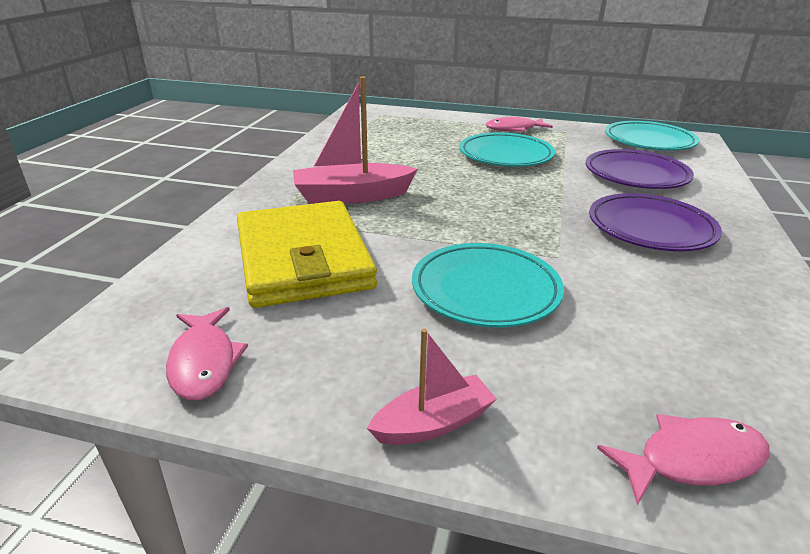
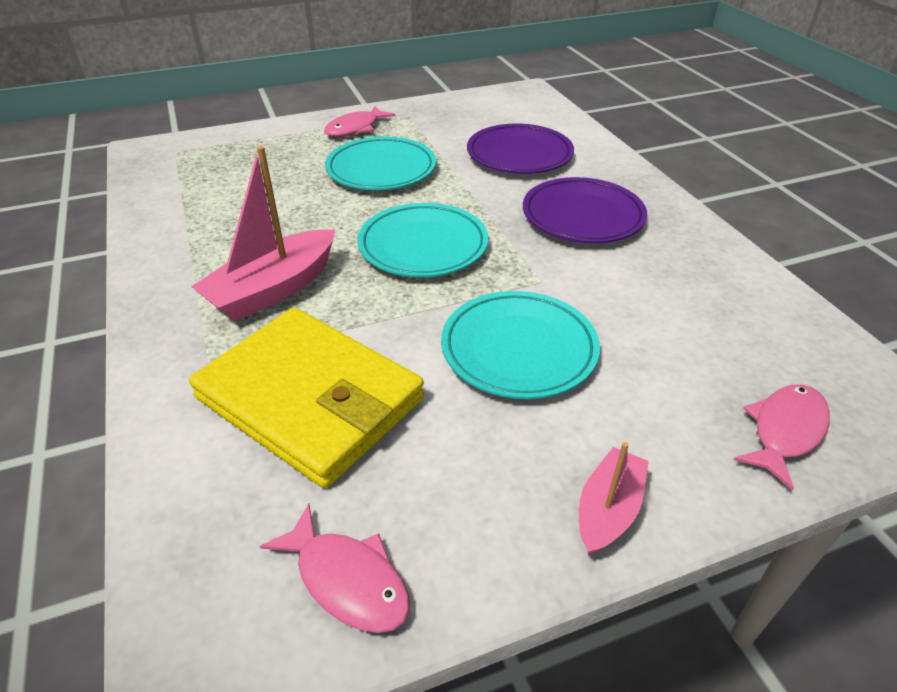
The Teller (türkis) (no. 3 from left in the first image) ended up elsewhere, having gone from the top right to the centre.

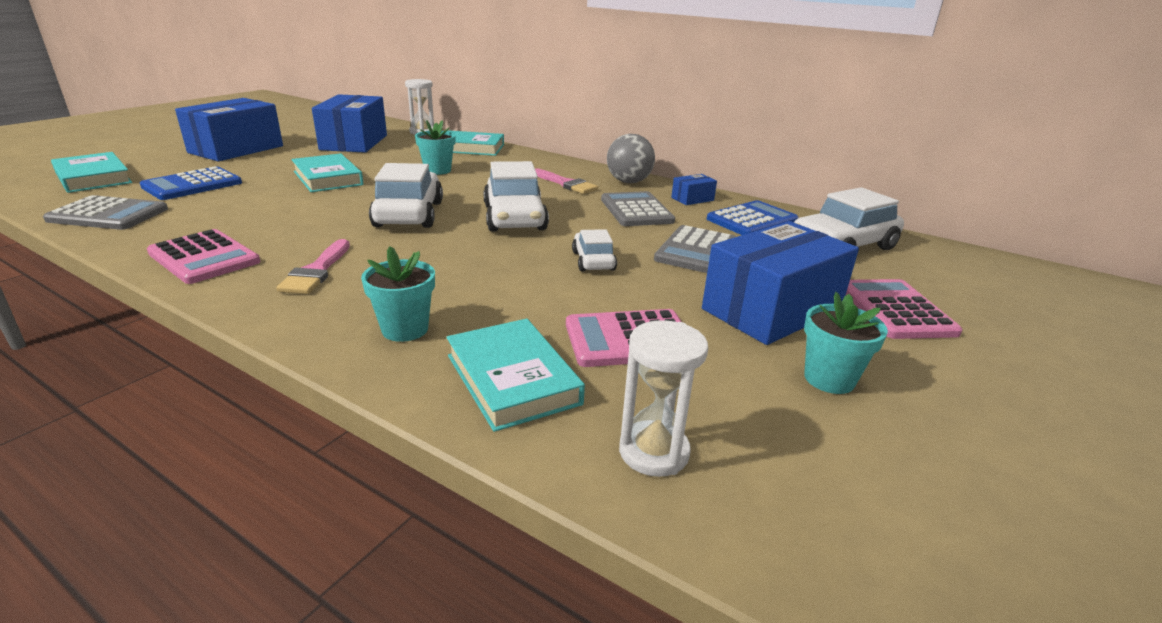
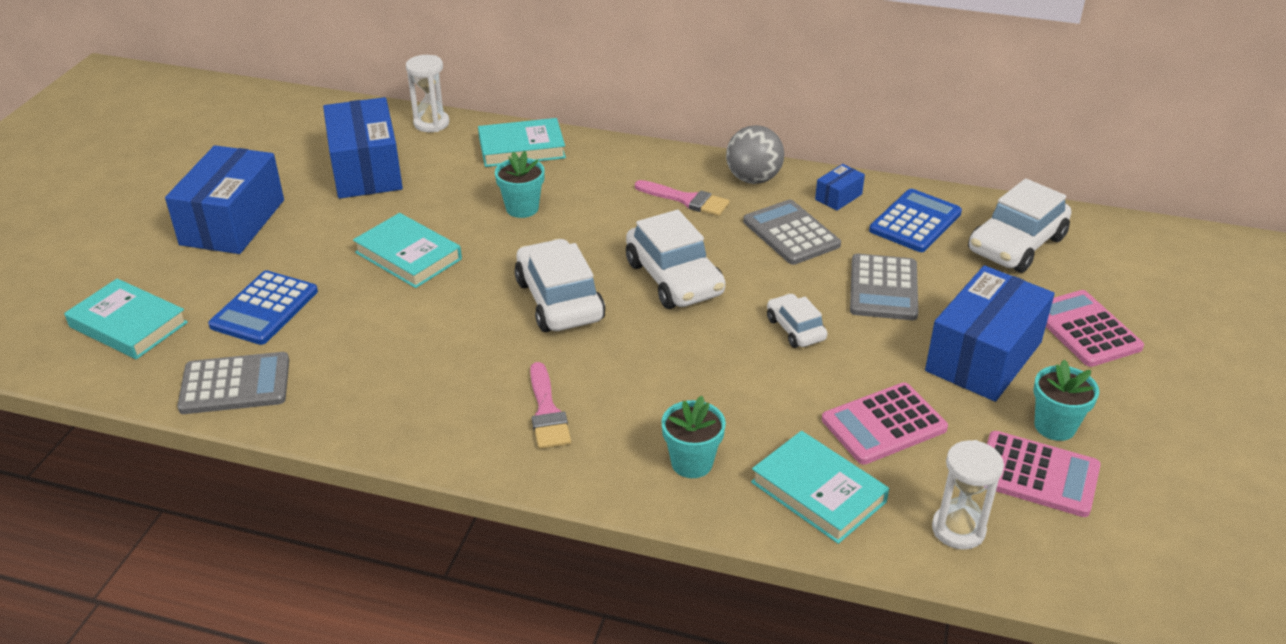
The Taschenrechner (rosa) (no. 1 from left in the first image) ended up elsewhere, having gone from the middle left to the bottom right.

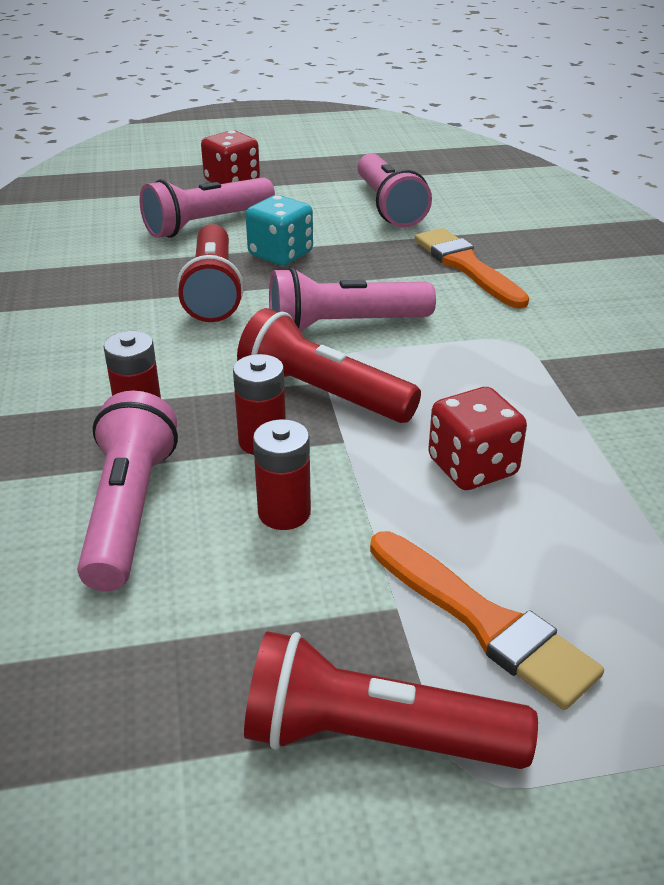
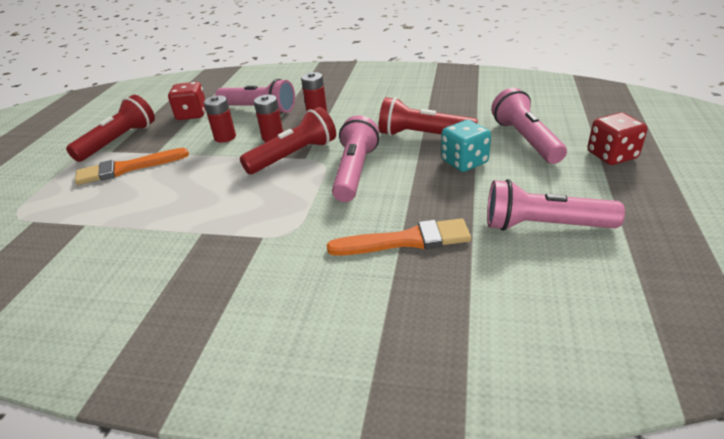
The Spielwürfel (rot) (no. 2 from left in the first image) ended up elsewhere, having gone from the middle right to the top left.

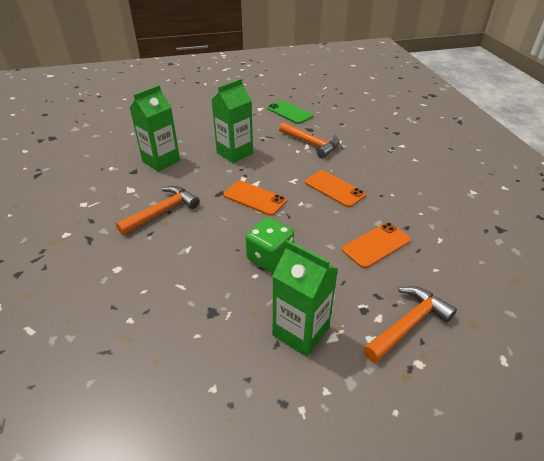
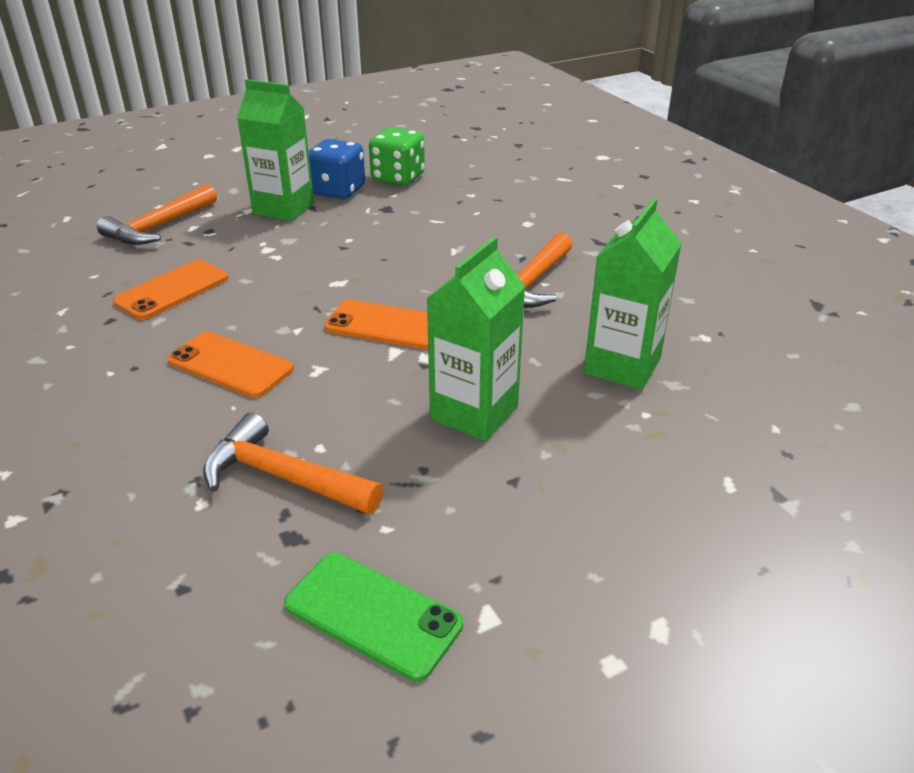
The second view gained the Spielwürfel (blau) at the top centre. The Spielwürfel (grün) ended up elsewhere, having gone from the centre to the top centre.

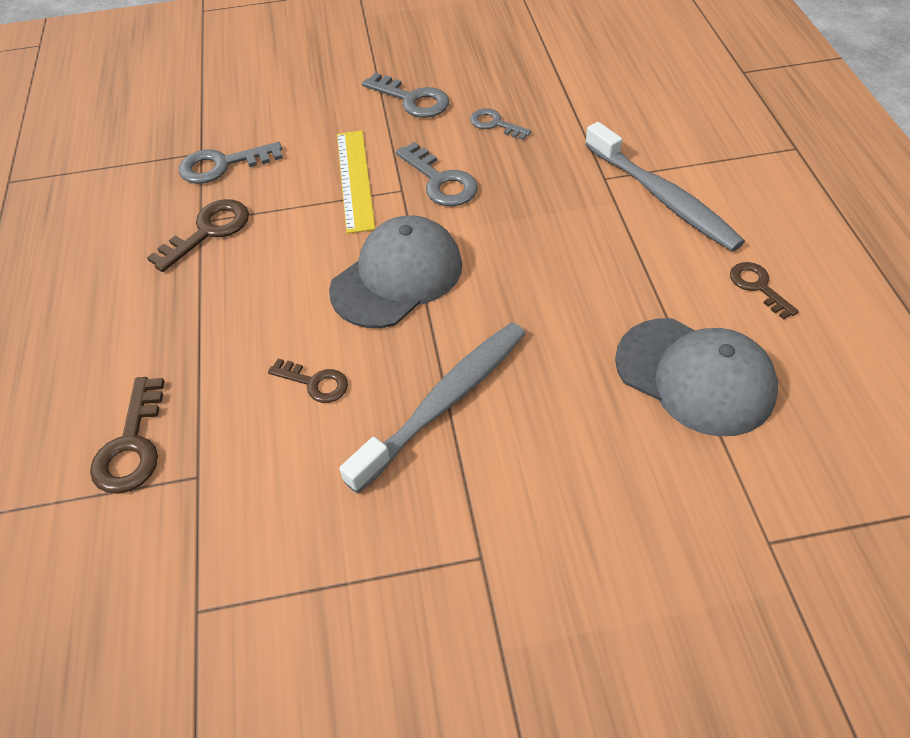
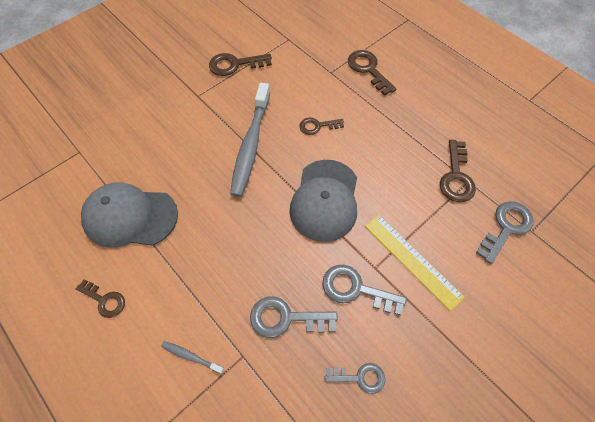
The second view gained the Schlüssel (braun) (no. 2 from left) at the top centre. The Schlüssel (grau) (no. 2 from left in the first image) ended up elsewhere, having gone from the top centre to the bottom centre. The size of the Zahnbürste (grau) (no. 2 from left in the first image) at the top right changed by a factor of 0.41.

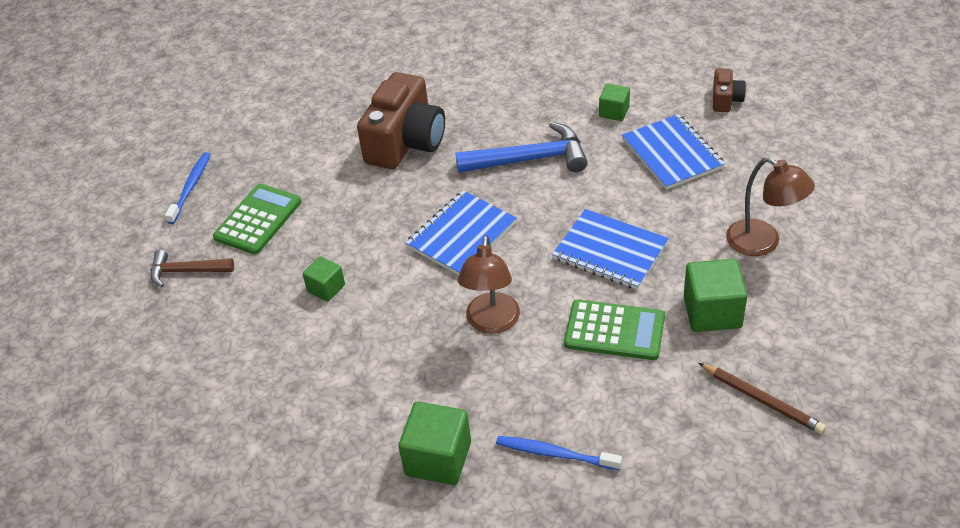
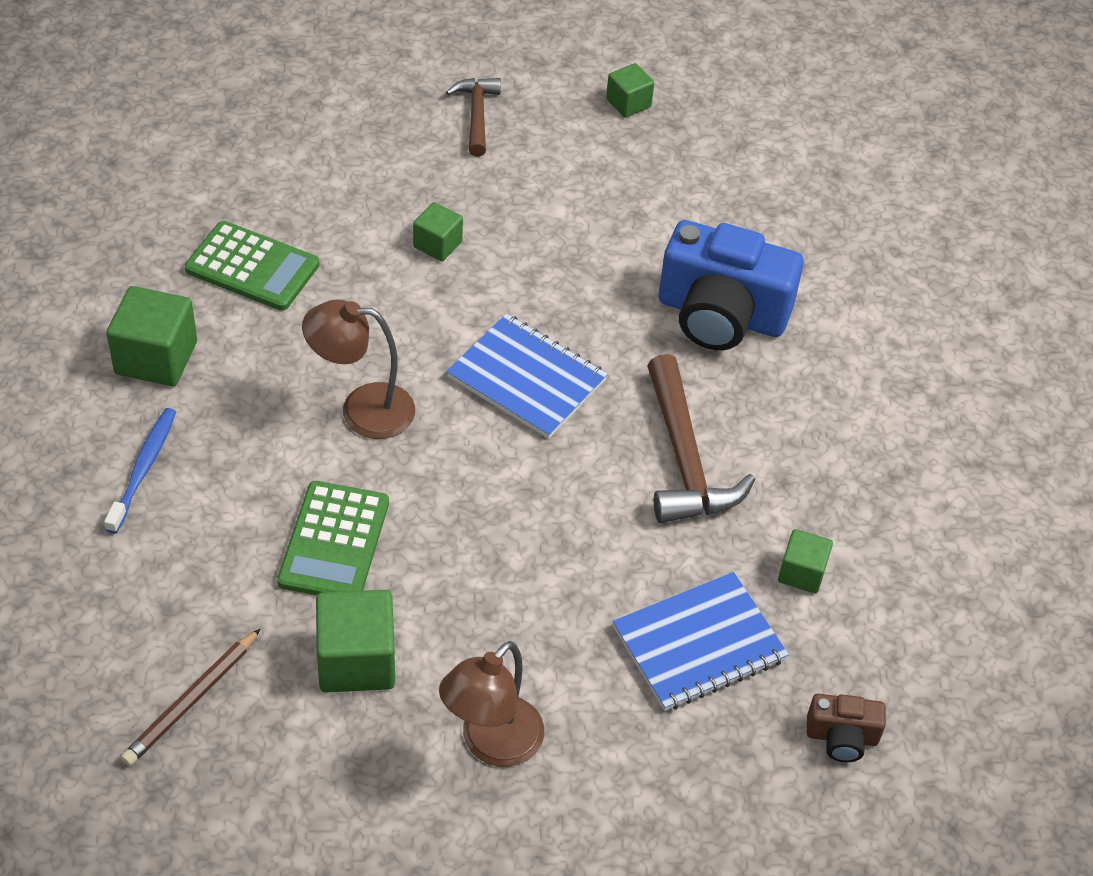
The second view lost the Notizbuch (blau) (no. 2 from left) at the centre. The Taschenrechner (grün) (no. 1 from left) ended up elsewhere, having gone from the middle left to the top left. Where the Zahnbürste (blau) (no. 1 from left) stood at the middle left, the Kubus (grün) (no. 4 from left) came to stand at the top centre. What was the Kamera (braun) (no. 1 from left) at the top centre turned into the Kamera (blau) at the top right. What was the Hammer (blau) at the top centre turned into the Hammer (braun) (no. 2 from left) at the centre.

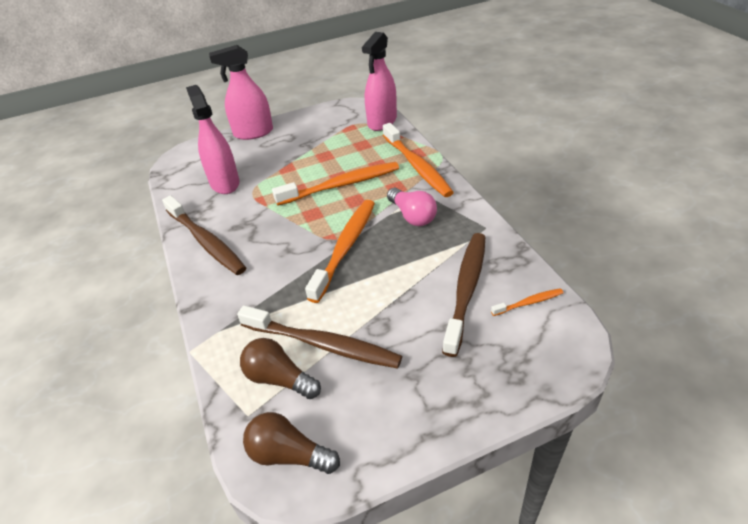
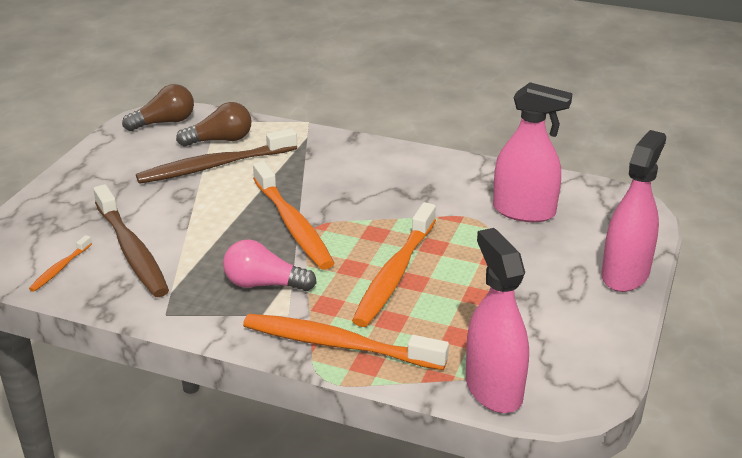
The second view lost the Zahnbürste (braun) (no. 1 from left) at the middle left.

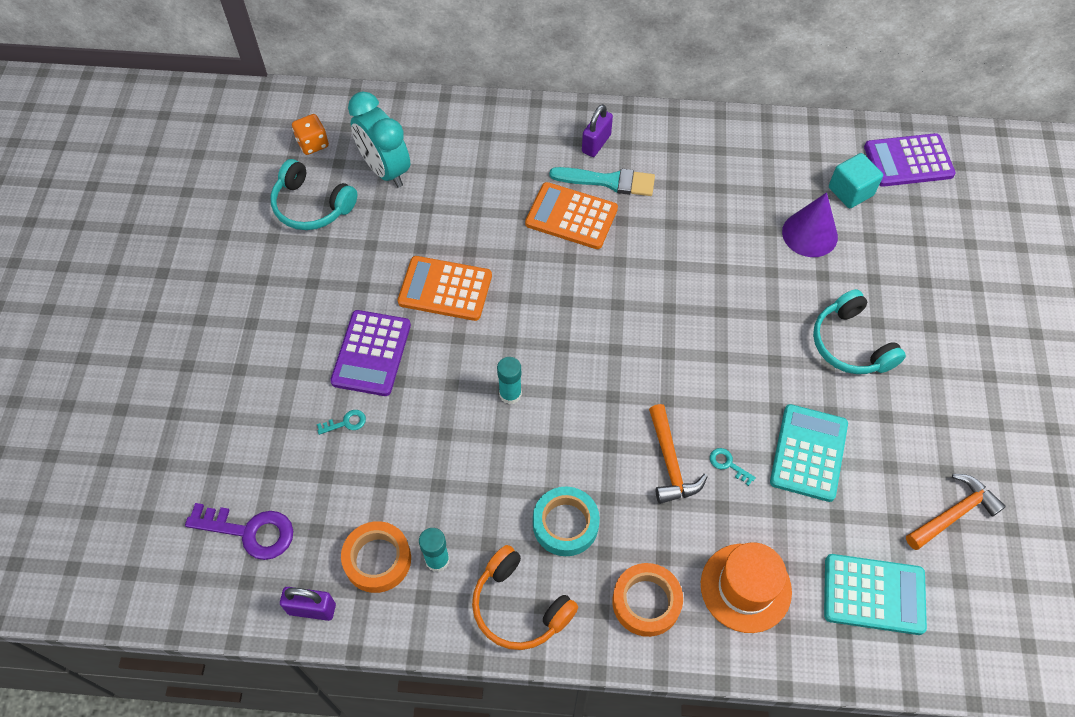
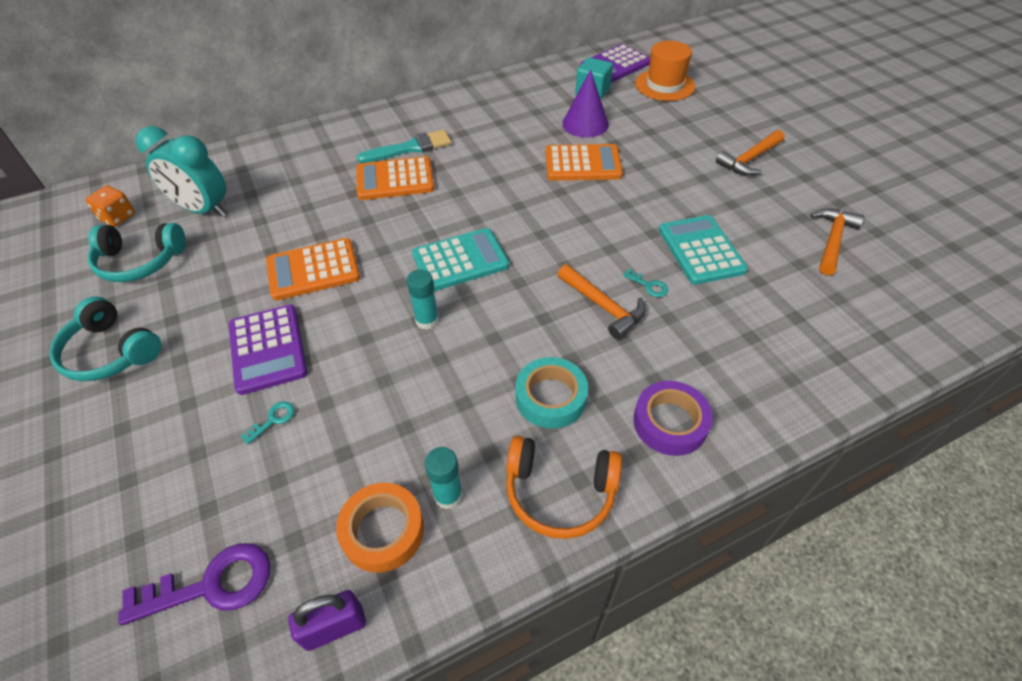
The second view lost the Vorhängeschloss (lila) (no. 2 from left) at the top centre. The second view gained the Taschenrechner (orange) (no. 3 from left) at the top centre. The second view gained the Hammer (orange) (no. 2 from left) at the top right. The Hut (orange) ended up elsewhere, having gone from the bottom right to the top centre. The Kopfhörer (türkis) (no. 2 from left in the first image) ended up elsewhere, having gone from the middle right to the middle left. The Taschenrechner (türkis) (no. 2 from left in the first image) ended up elsewhere, having gone from the bottom right to the centre. What was the Klebeband (orange) (no. 2 from left) at the bottom centre turned into the Klebeband (lila) at the centre. The Schlüssel (türkis) (no. 2 from left) at the middle right ended up facing another way, 150 degrees counterclockwise from before.

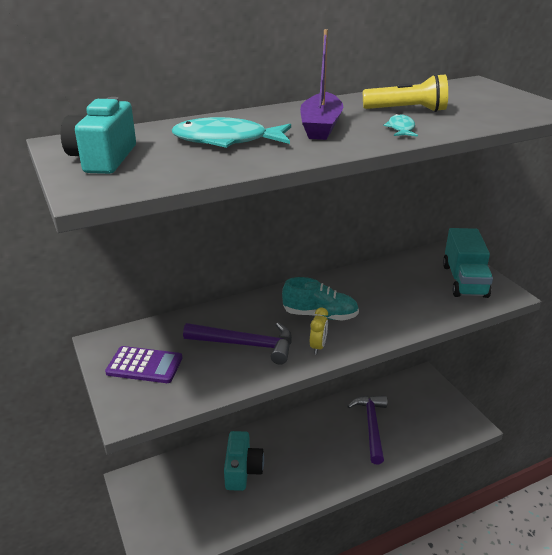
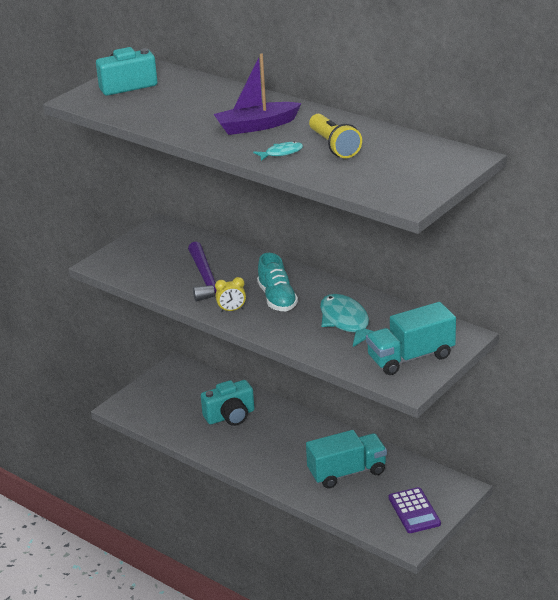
The Taschenrechner (lila) ended up elsewhere, having gone from the middle left to the bottom right. The Fisch (türkis) (no. 1 from left in the first image) ended up elsewhere, having gone from the top centre to the centre. Where the Hammer (lila) (no. 2 from left) stood at the bottom centre, the Lastwagen (türkis) (no. 1 from left) came to stand at the bottom centre.

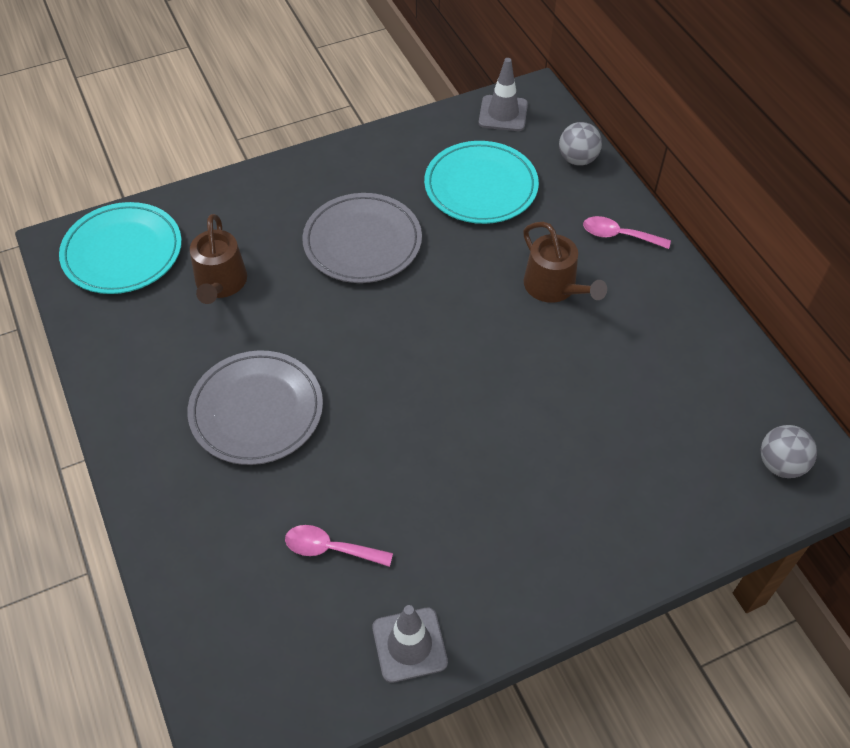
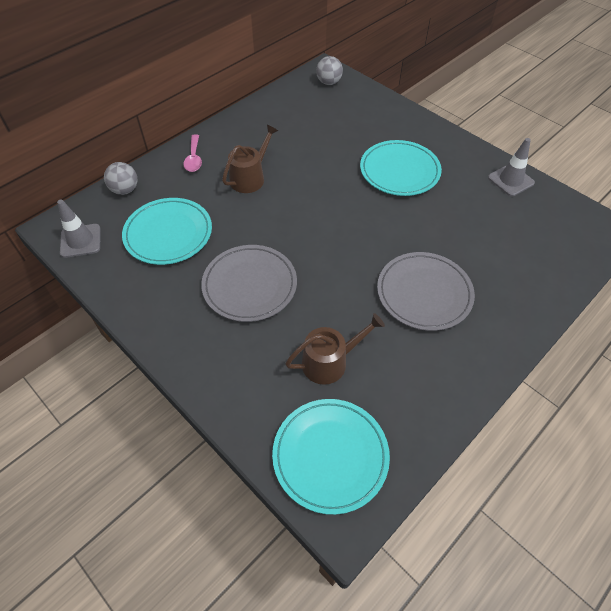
The second view lost the Löffel (rosa) (no. 1 from left) at the bottom centre. The second view gained the Teller (türkis) (no. 3 from left) at the top centre.

